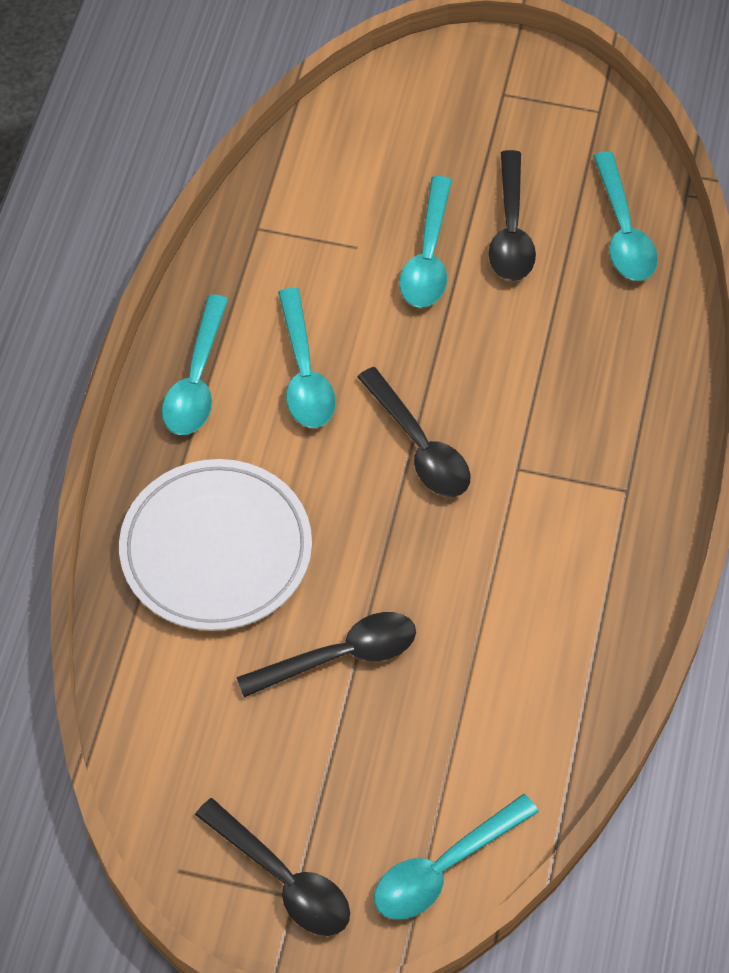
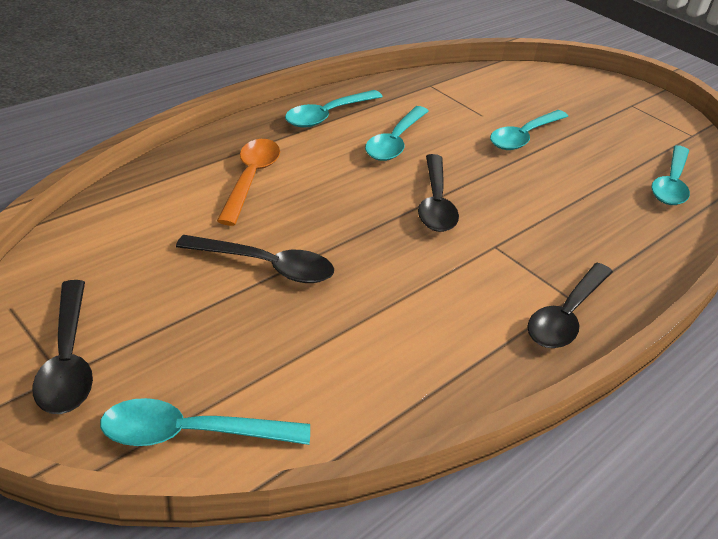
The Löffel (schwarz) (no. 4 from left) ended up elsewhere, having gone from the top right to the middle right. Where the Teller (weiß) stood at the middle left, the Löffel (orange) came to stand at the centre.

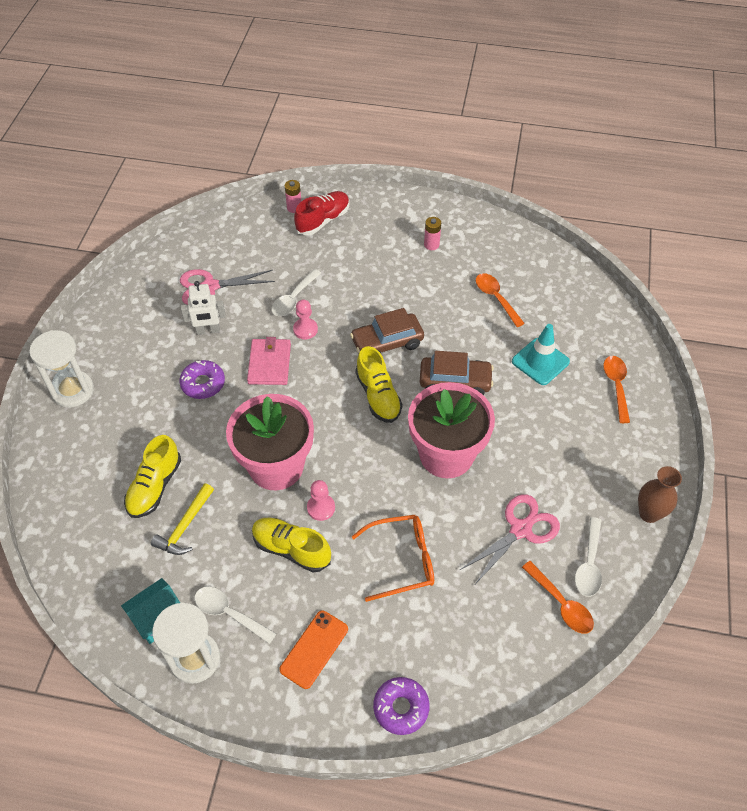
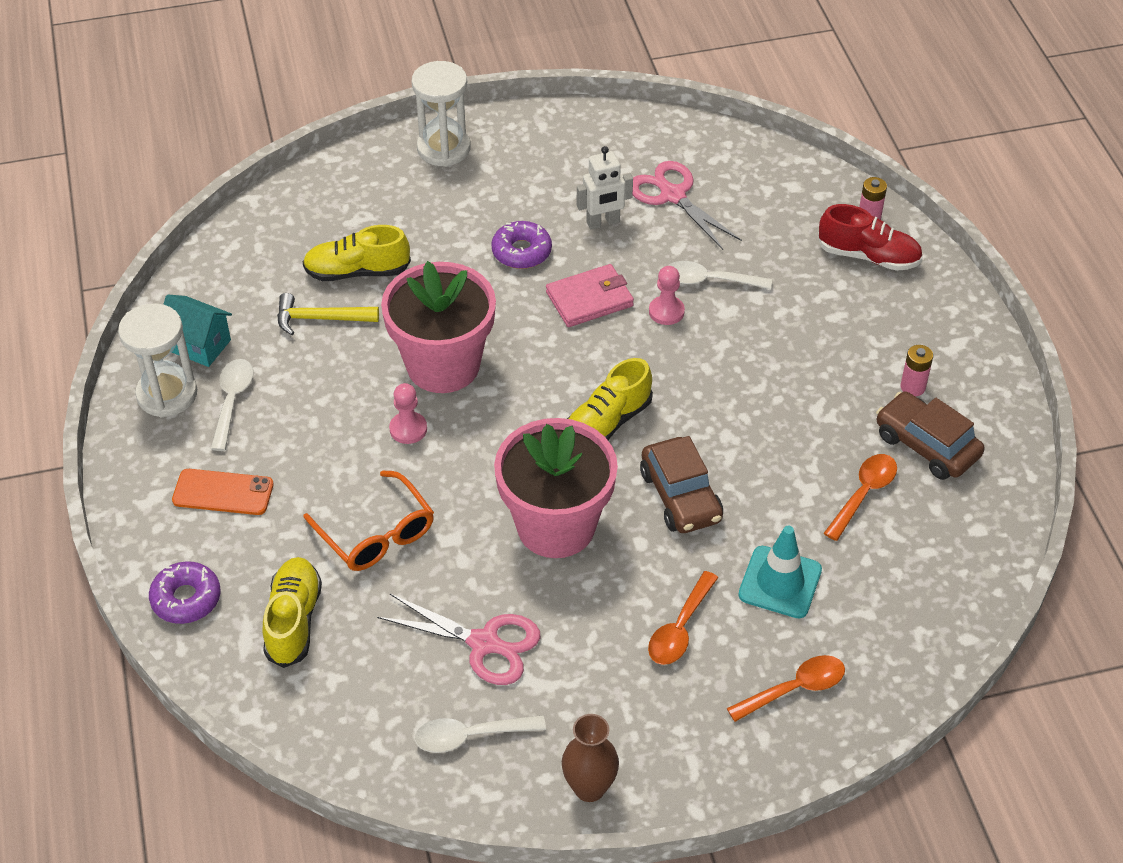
The Schuh (gelb) (no. 2 from left in the first image) ended up elsewhere, having gone from the bottom centre to the bottom left. The Auto (braun) (no. 1 from left in the first image) ended up elsewhere, having gone from the centre to the middle right. The Löffel (orange) (no. 2 from left in the first image) ended up elsewhere, having gone from the bottom right to the bottom centre. The Roboter (weiß) at the middle left ended up facing another way, 75 degrees counterclockwise from before.

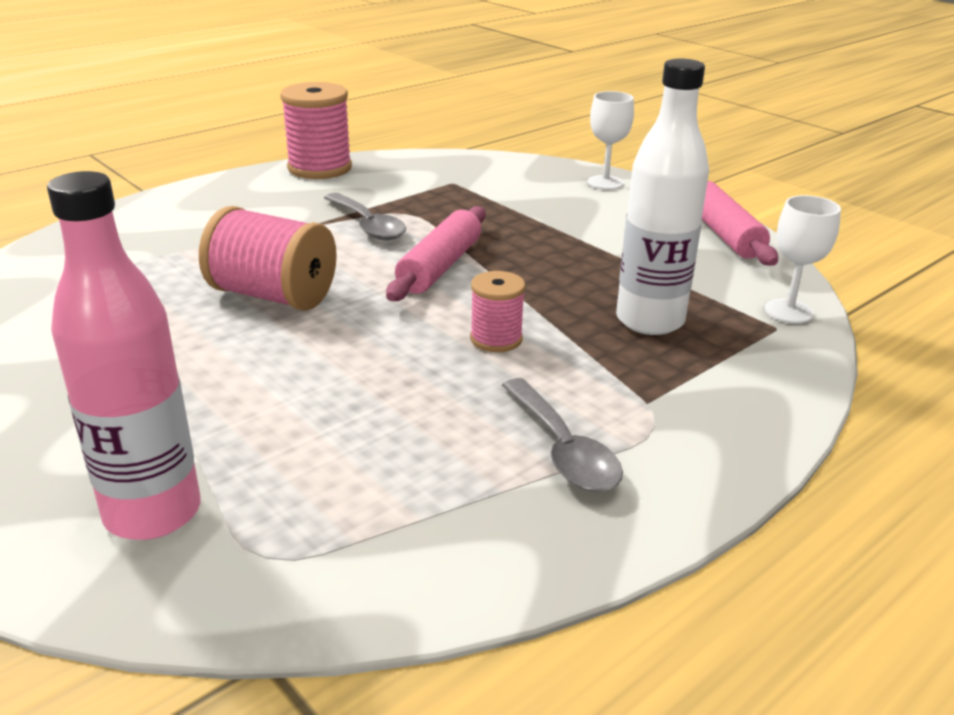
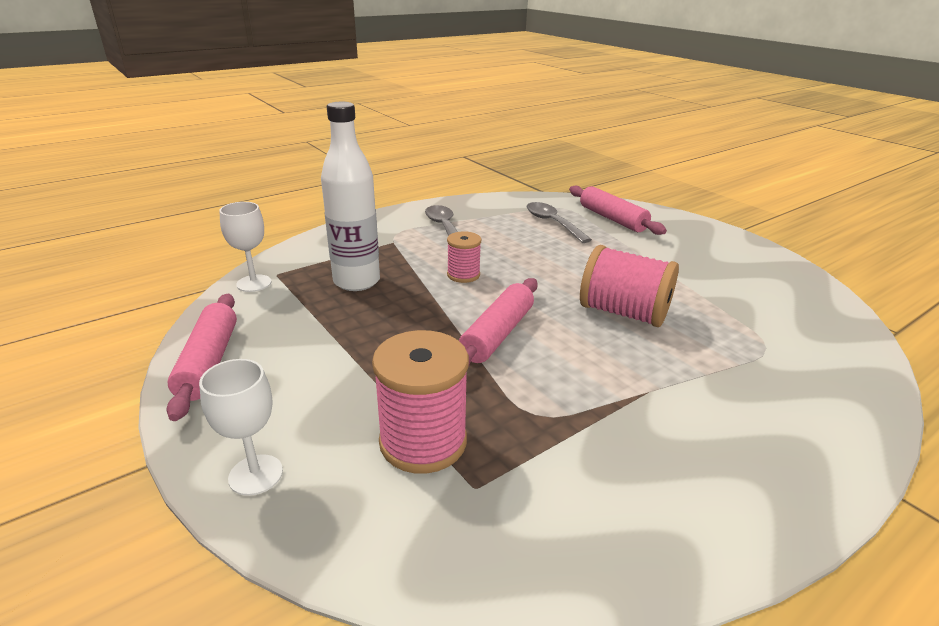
The Garnrolle (rosa) (no. 2 from left in the first image) ended up elsewhere, having gone from the top left to the centre. The Löffel (grau) (no. 1 from left in the first image) ended up elsewhere, having gone from the top centre to the centre. Where the Flasche (rosa) stood at the middle left, the Nudelholz (rosa) (no. 3 from left) came to stand at the centre.

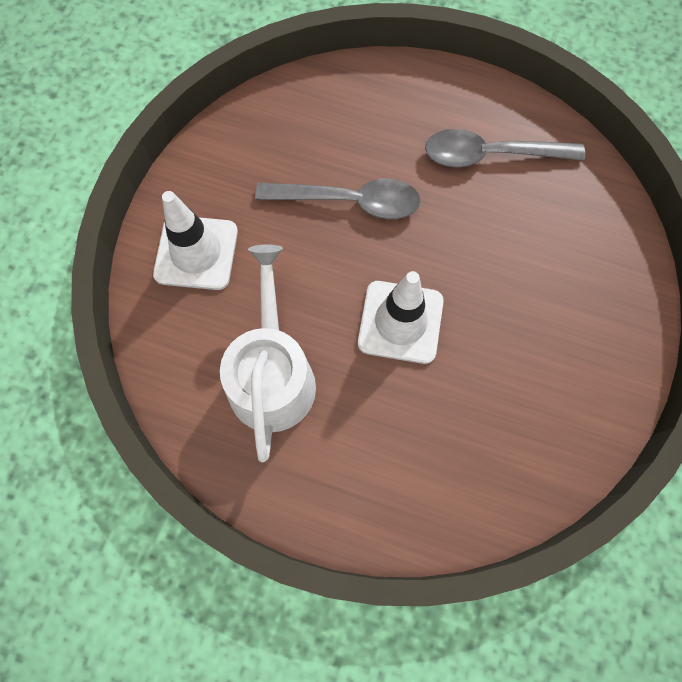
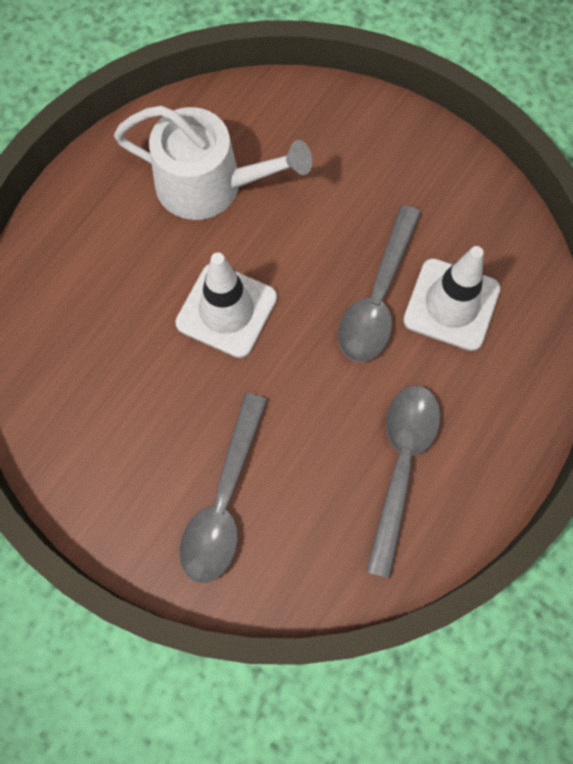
The second view gained the Löffel (grau) (no. 1 from left) at the centre. The Leitkegel (weiß) (no. 1 from left in the first image) ended up elsewhere, having gone from the middle left to the middle right.

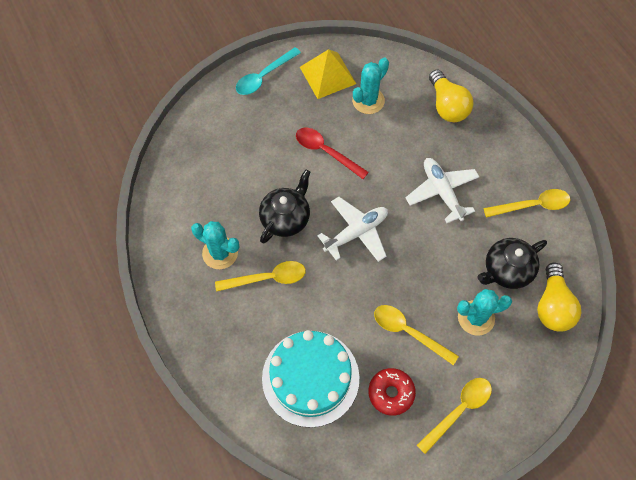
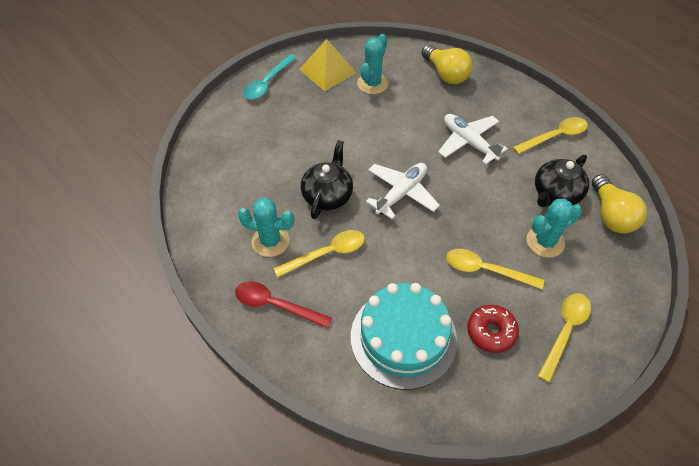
The Löffel (rot) ended up elsewhere, having gone from the top centre to the centre.

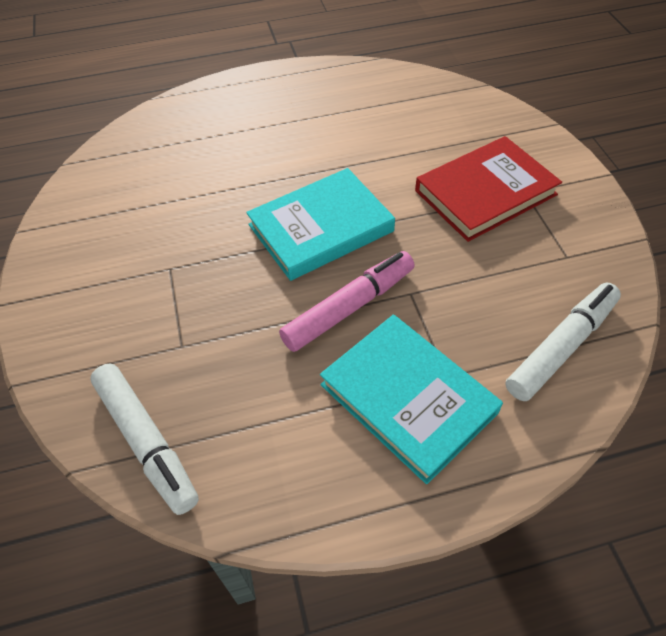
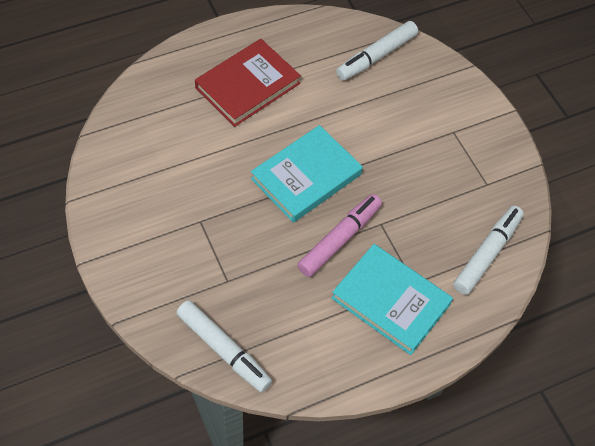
The second view gained the Filzstift (weiß) (no. 2 from left) at the top centre. The Buch (rot) ended up elsewhere, having gone from the top right to the top centre.

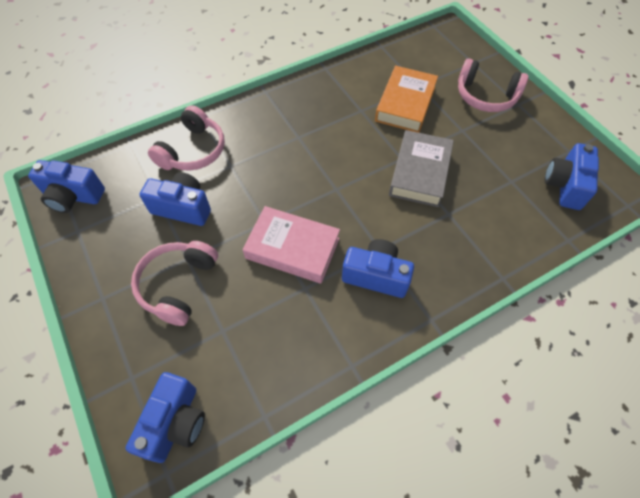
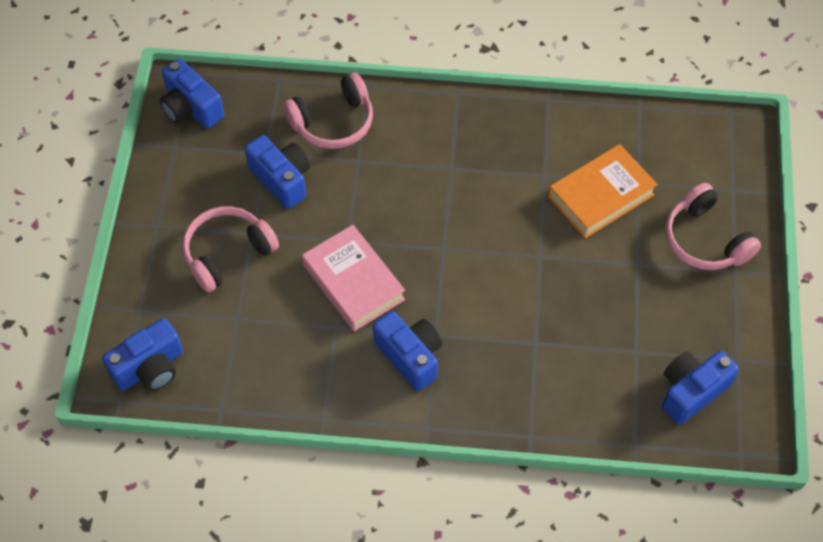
The second view lost the Buch (grau) at the centre.

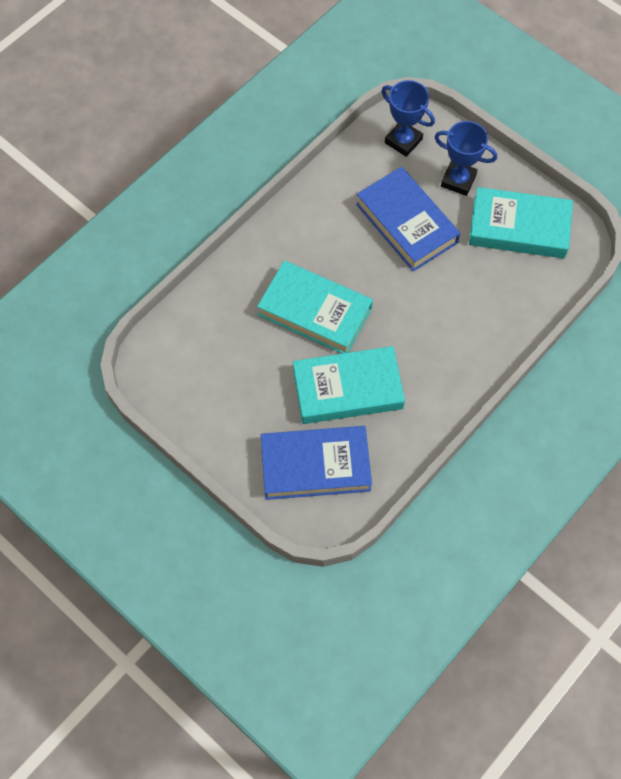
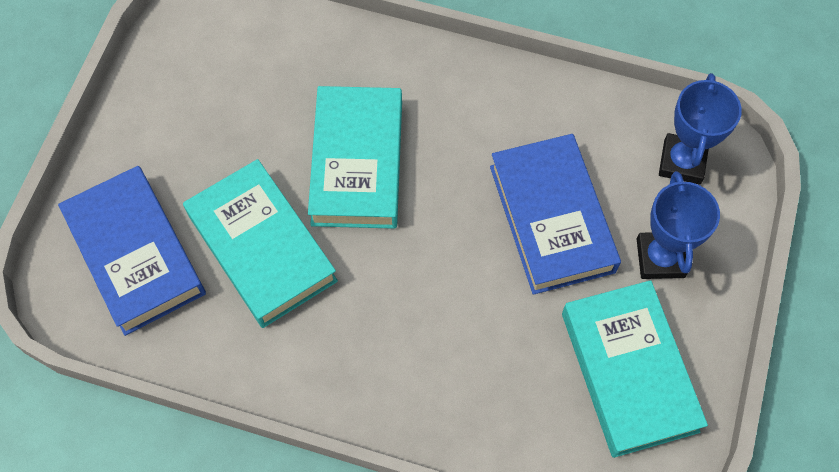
The Buch (blau) (no. 2 from left) at the top centre ended up facing another way, 45 degrees counterclockwise from before.

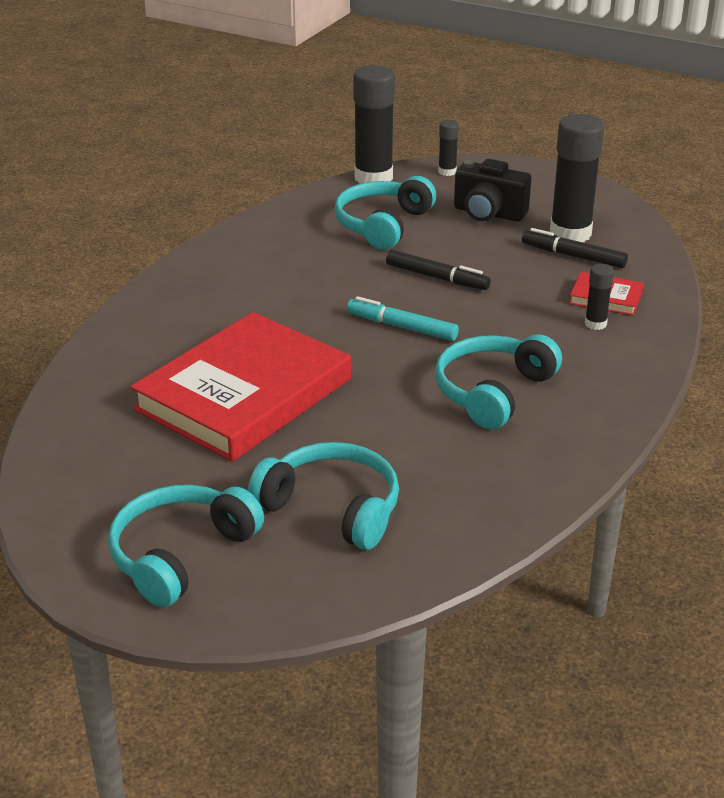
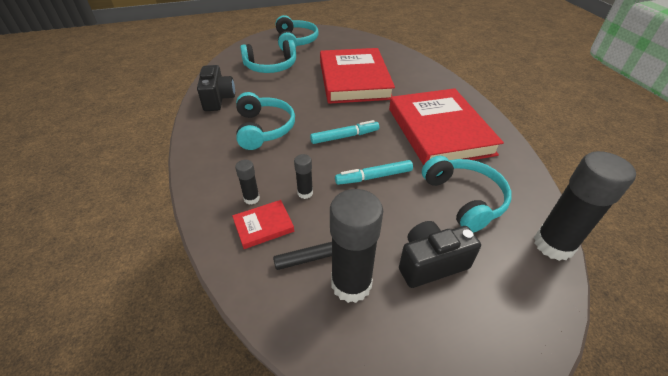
The second view gained the Kamera (schwarz) (no. 1 from left) at the top left. The second view gained the Buch (rot) (no. 3 from left) at the middle right. The Klebestift (schwarz) (no. 2 from left) ended up elsewhere, having gone from the top centre to the centre. What was the Filzstift (schwarz) (no. 1 from left) at the centre turned into the Filzstift (türkis) (no. 2 from left) at the centre.

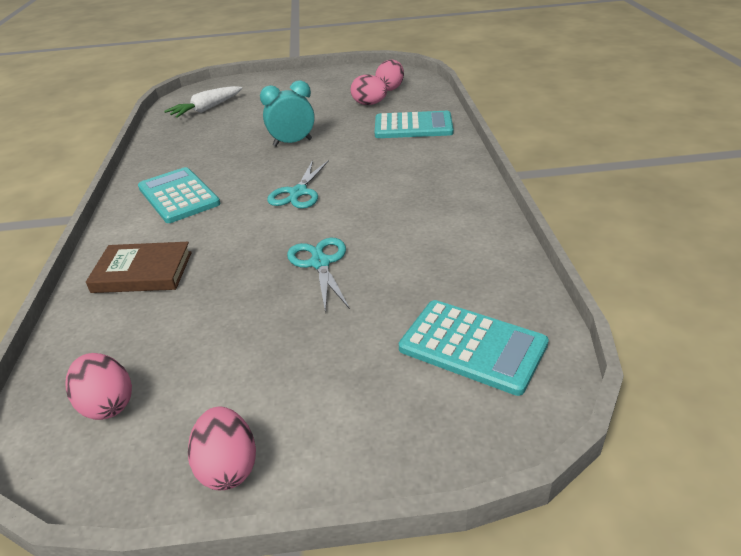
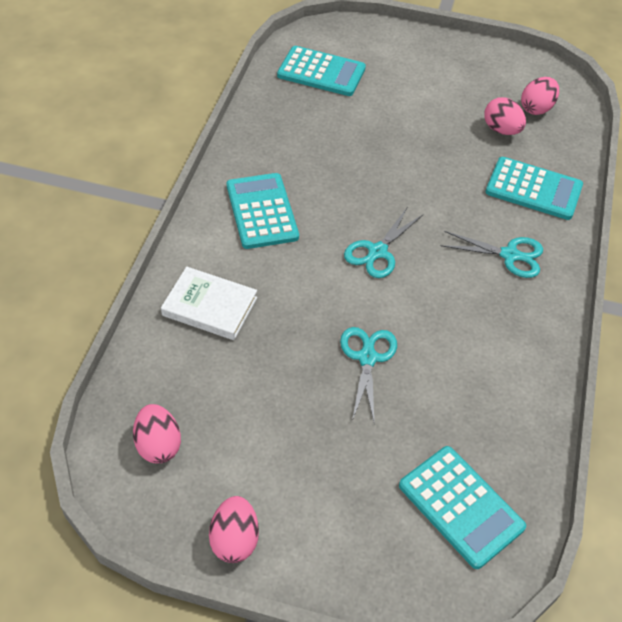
The second view lost the Wecker (türkis) at the top centre. The second view gained the Schere (türkis) (no. 3 from left) at the middle right. Where the Karotte (weiß) stood at the top left, the Taschenrechner (türkis) (no. 2 from left) came to stand at the top centre. What was the Buch (braun) at the middle left turned into the Buch (weiß) at the centre.

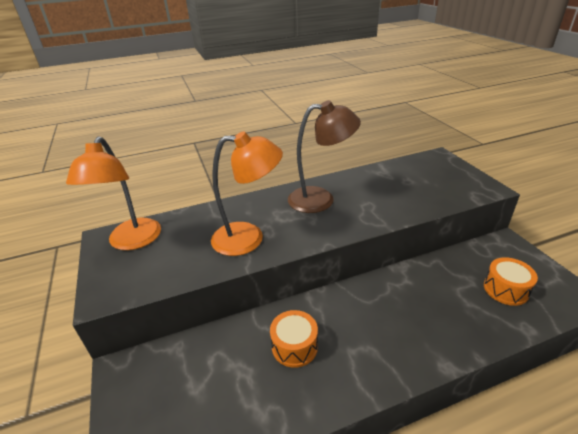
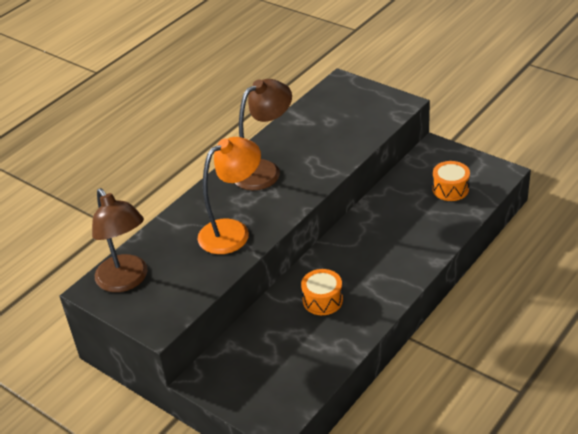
What was the Lampe (orange) (no. 1 from left) at the middle left turned into the Lampe (braun) (no. 1 from left) at the middle left.

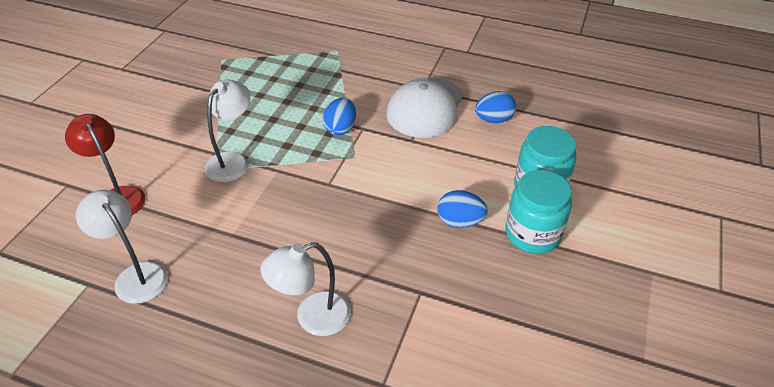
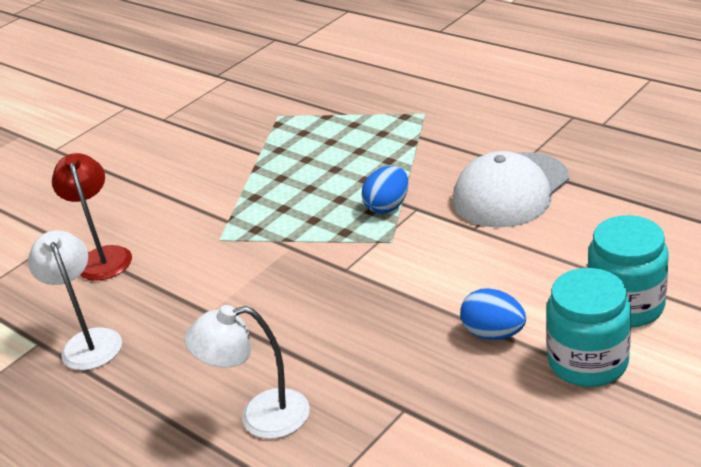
The second view lost the Lampe (weiß) (no. 2 from left) at the middle left. The second view lost the Ei (blau) (no. 3 from left) at the top centre.

